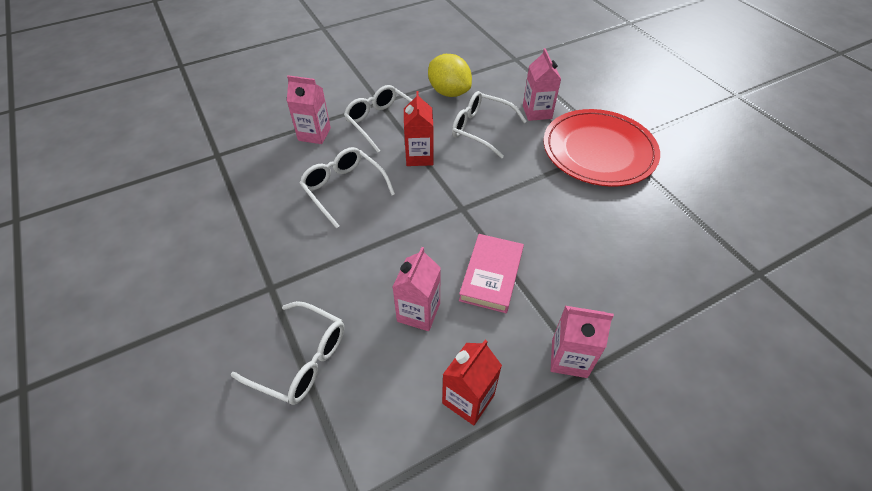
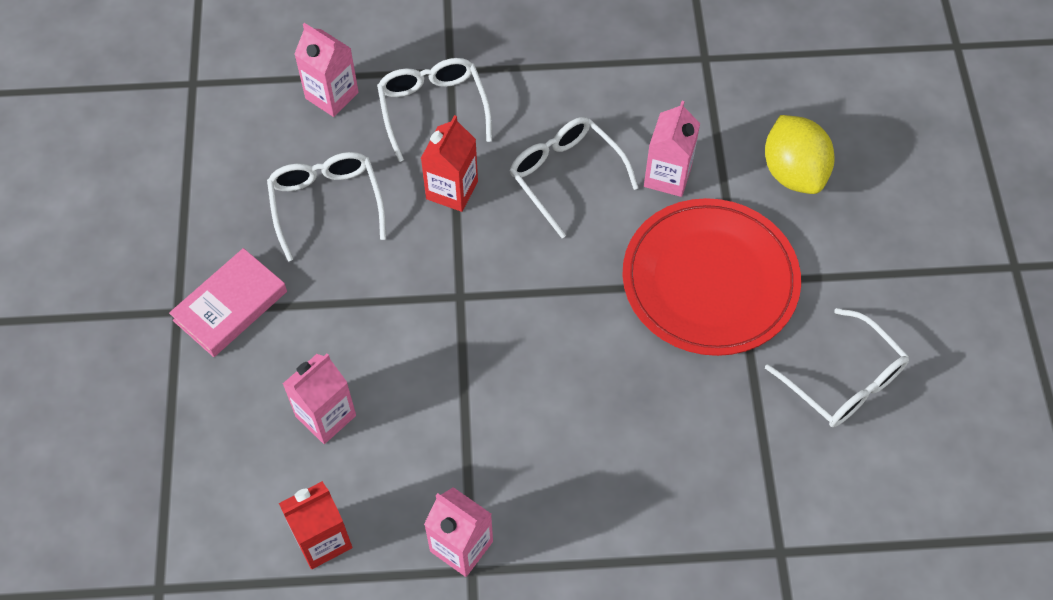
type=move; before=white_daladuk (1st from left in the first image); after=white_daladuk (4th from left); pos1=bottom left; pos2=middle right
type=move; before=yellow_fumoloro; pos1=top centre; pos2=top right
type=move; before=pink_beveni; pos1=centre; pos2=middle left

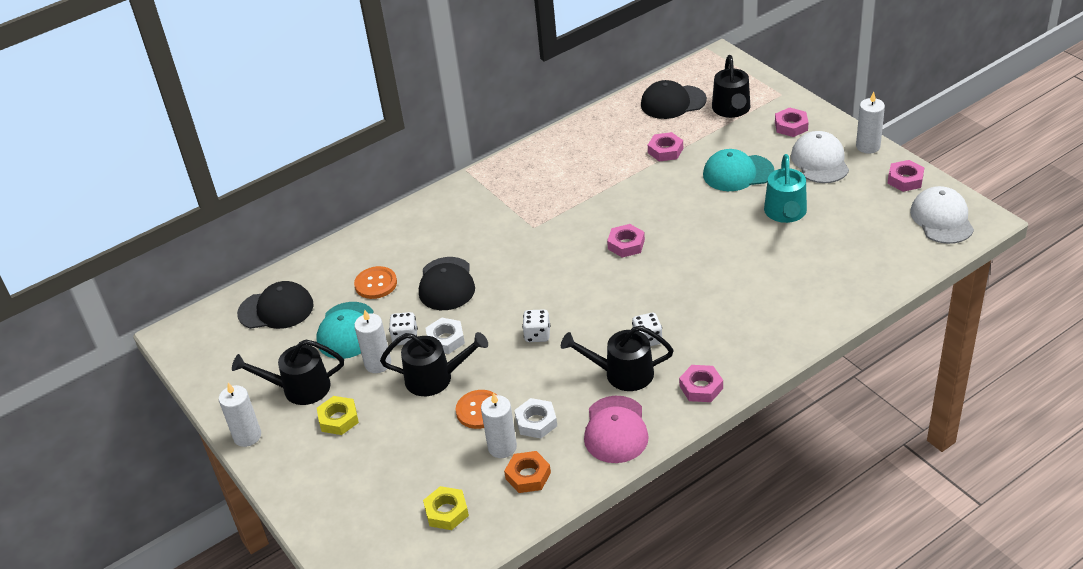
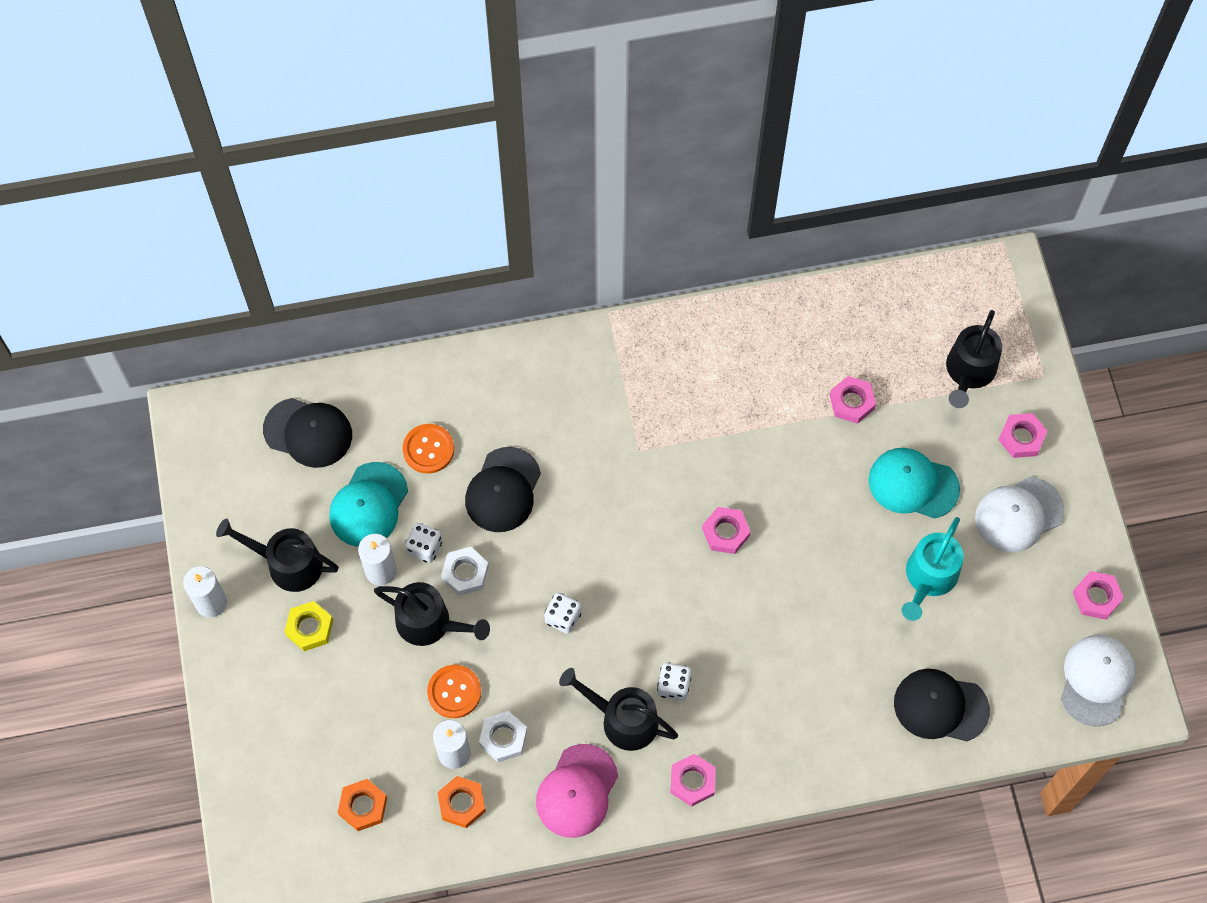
type=delete; before=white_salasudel (4th from left); pos1=top right
type=move; before=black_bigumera (3rd from left); pos1=top centre; pos2=bottom right
type=recolor; before=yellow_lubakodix (2nd from left); after=orange_lubakodix (1st from left); pos1=bottom centre; pos2=bottom left
type=rotate; before=white_bigumera (1st from left); pos1=top right; pos2=middle right; turn=-135

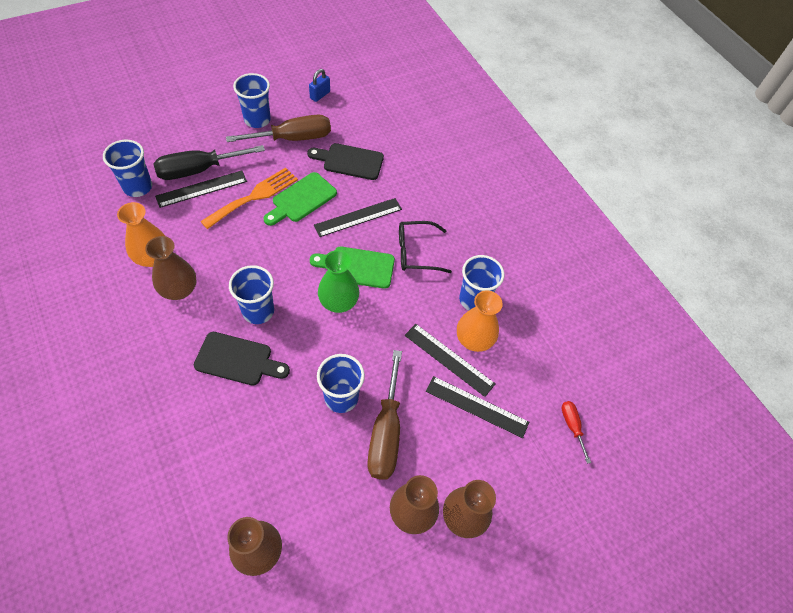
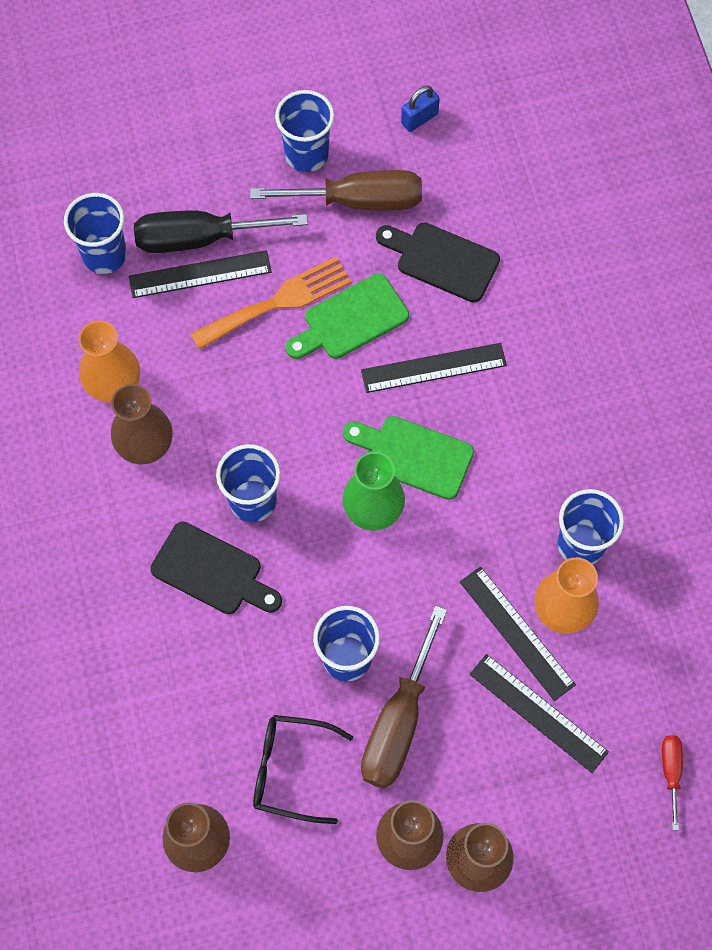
type=move; before=black_daladuk; pos1=centre; pos2=bottom centre

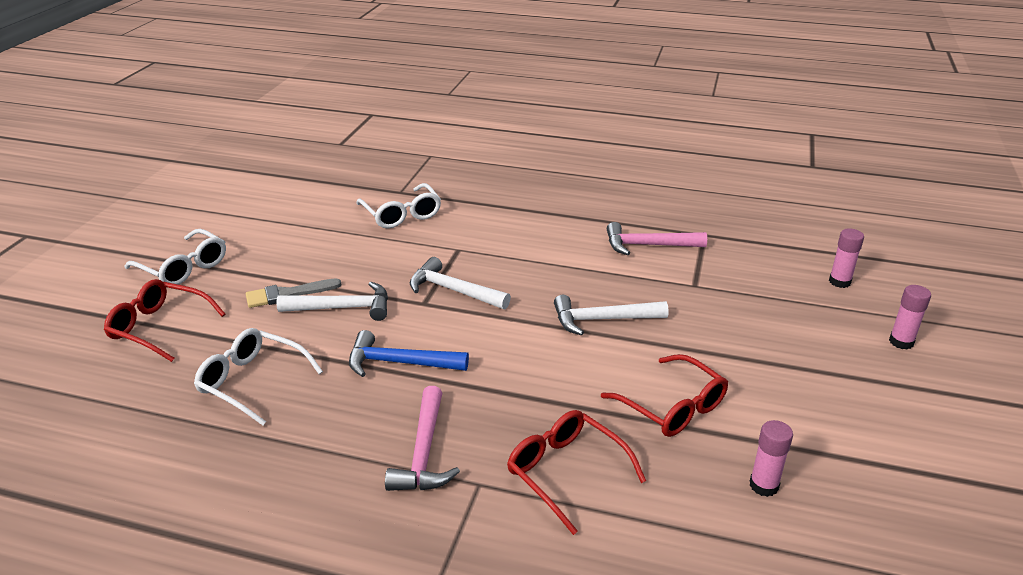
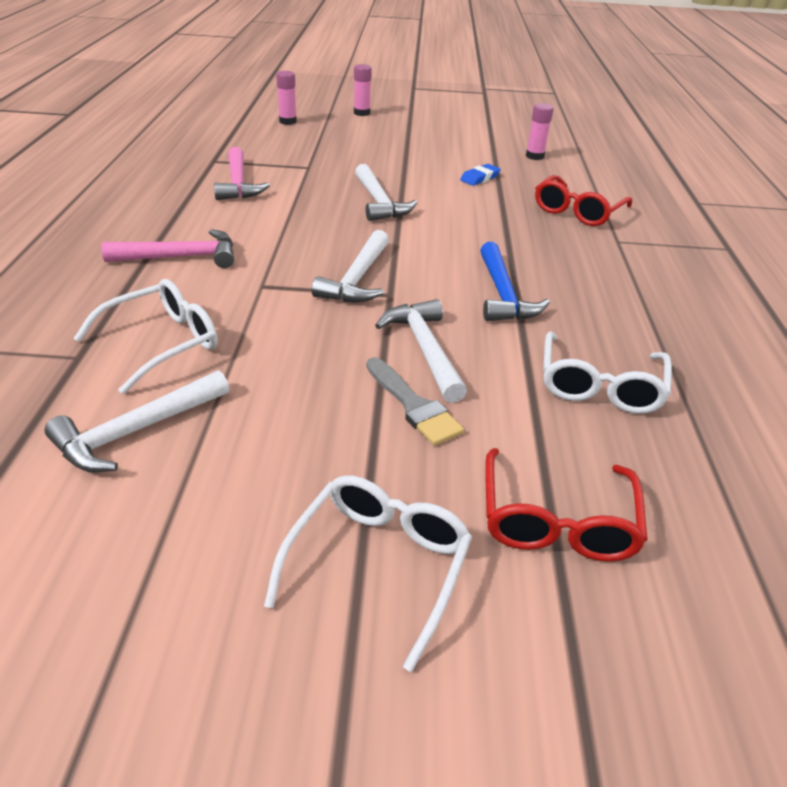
type=insert; after=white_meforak (1st from left); pos2=middle left
type=move; before=pink_meforak (1st from left); pos1=bottom centre; pos2=top left
type=replace; before=red_daladuk (3rd from left); after=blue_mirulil; pos1=bottom centre; pos2=top centre

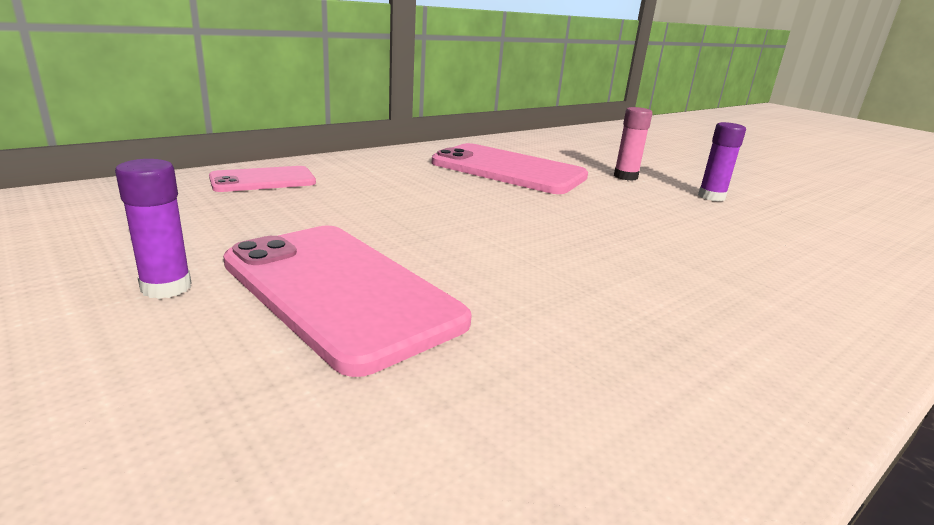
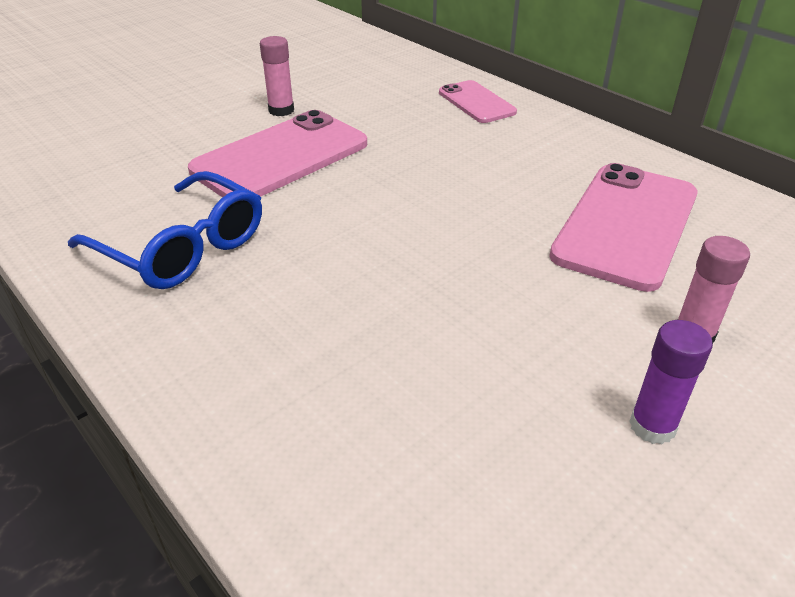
type=insert; after=blue_daladuk; pos2=middle left
type=recolor; before=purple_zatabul (1st from left); after=pink_zatabul (1st from left); pos1=middle left; pos2=top centre

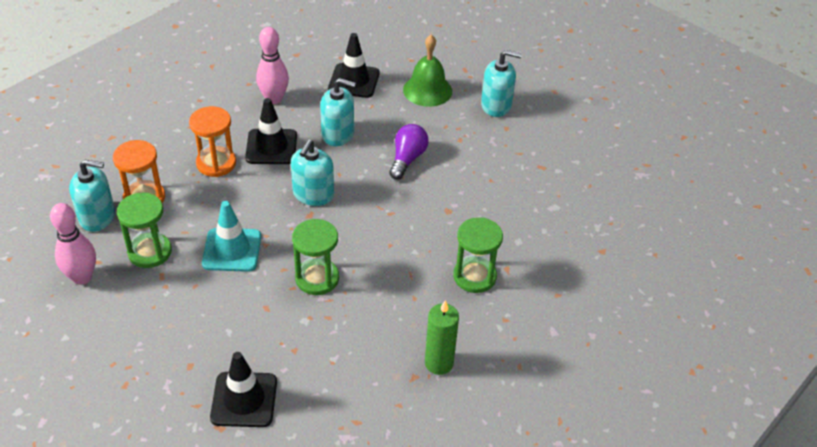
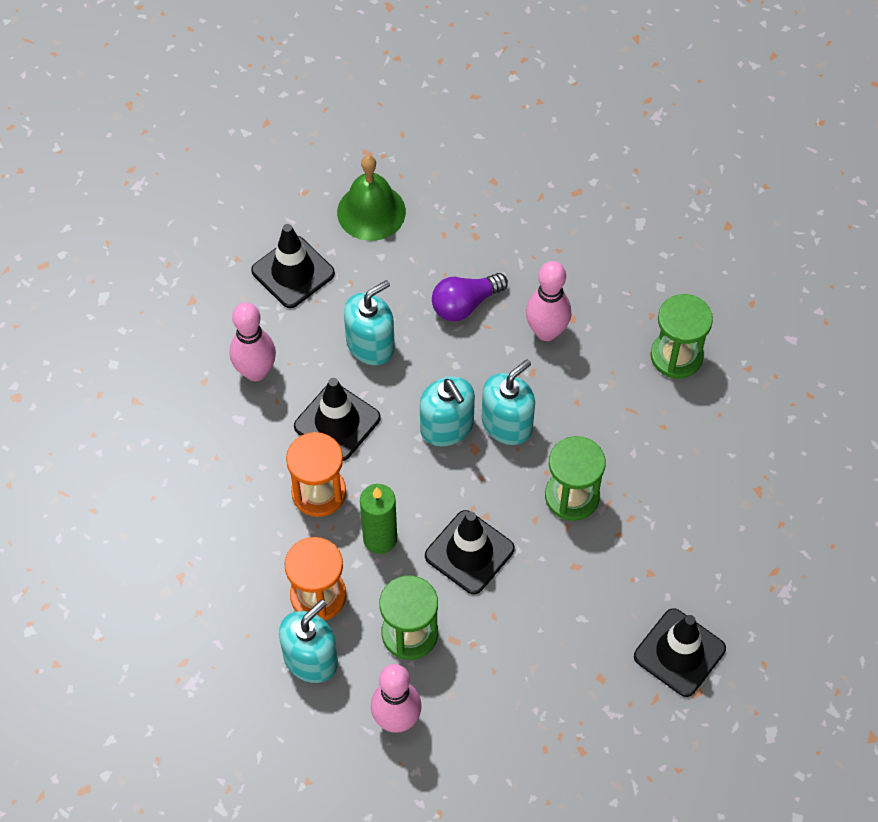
type=insert; after=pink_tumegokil (3rd from left); pos2=centre
type=move; before=green_salasudel; pos1=bottom centre; pos2=centre
type=move; before=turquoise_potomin (4th from left); pos1=top centre; pos2=centre
type=recolor; before=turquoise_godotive; after=black_godotive (3rd from left); pos1=middle left; pos2=bottom centre
type=rotate; before=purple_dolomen; pos1=centre; pos2=centre; turn=-90

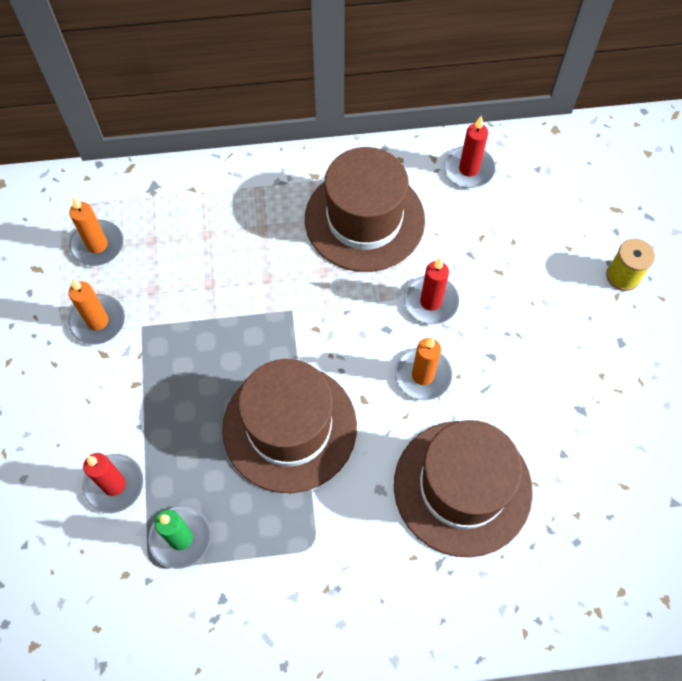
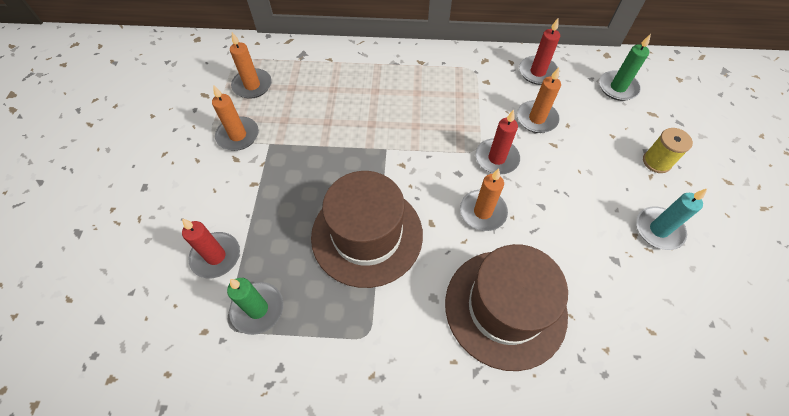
type=delete; before=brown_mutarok (2nd from left); pos1=top centre
type=insert; after=orange_salasudel (4th from left); pos2=top right
type=insert; after=green_salasudel (2nd from left); pos2=top right
type=insert; after=turquoise_salasudel; pos2=middle right

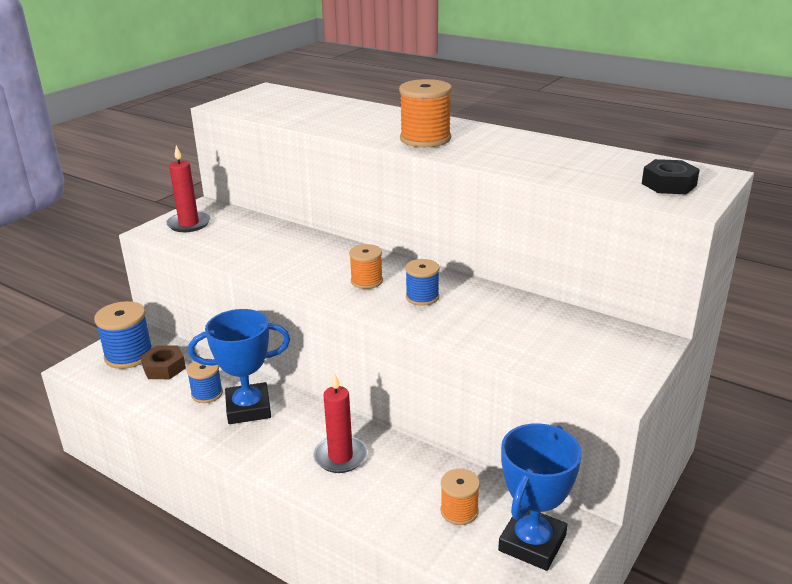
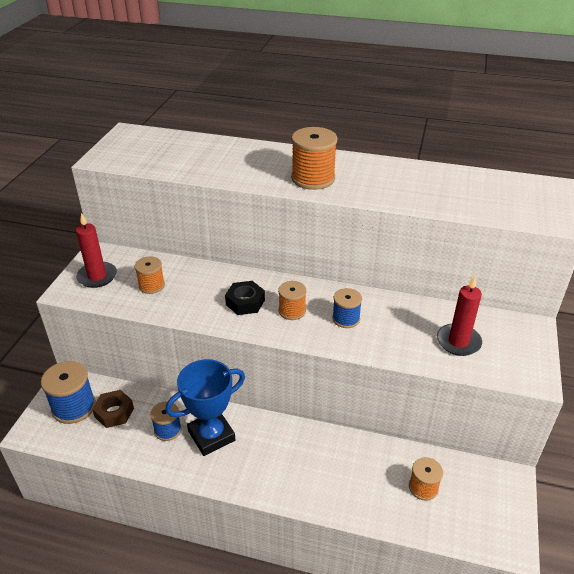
type=delete; before=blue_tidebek (2nd from left); pos1=bottom right
type=insert; after=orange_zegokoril (1st from left); pos2=middle left
type=move; before=red_salasudel (2nd from left); pos1=bottom centre; pos2=middle right
type=move; before=black_lubakodix; pos1=top right; pos2=centre

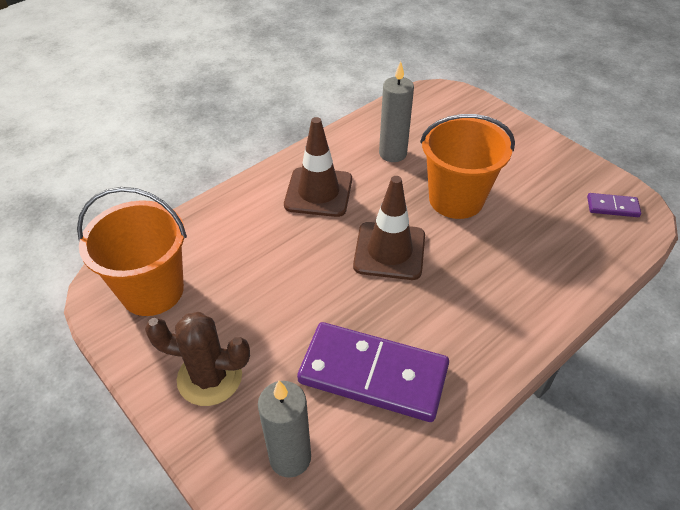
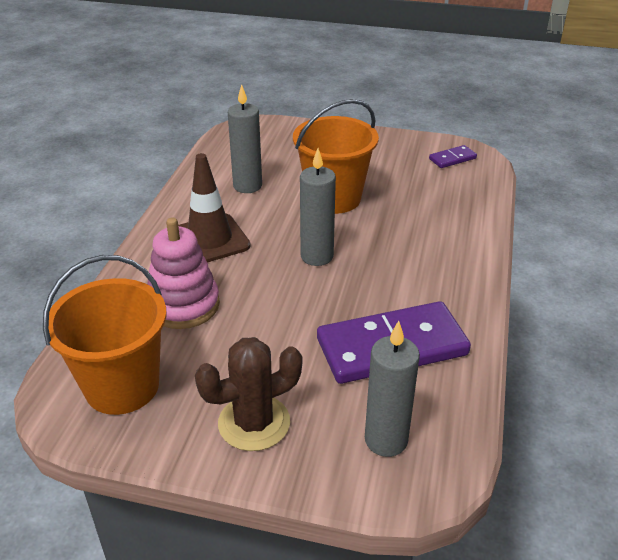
type=insert; after=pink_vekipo; pos2=middle left
type=replace; before=brown_godotive (2nd from left); after=grey_salasudel (2nd from left); pos1=centre; pos2=centre

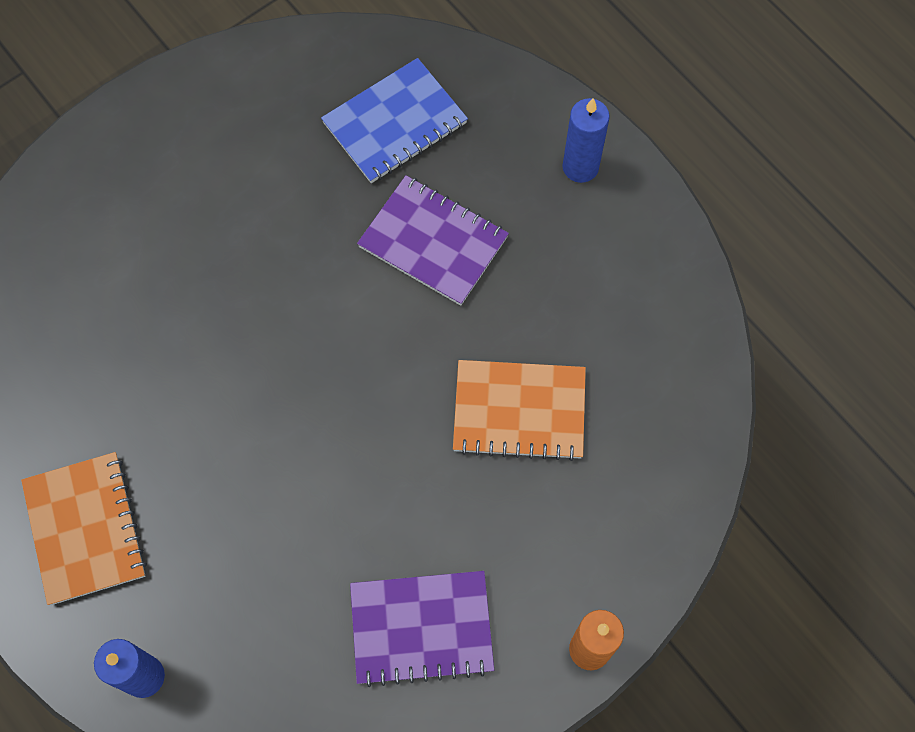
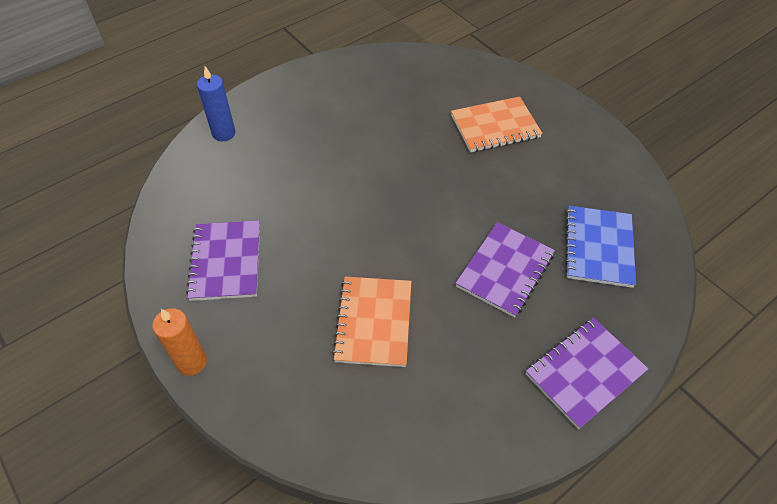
type=move; before=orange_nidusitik (1st from left in the first image); after=orange_nidusitik (2nd from left); pos1=bottom left; pos2=top centre
type=replace; before=blue_salasudel (2nd from left); after=purple_nidusitik (3rd from left); pos1=top centre; pos2=bottom right
type=rotate; before=blue_nidusitik; pos1=top centre; pos2=middle right; turn=45

